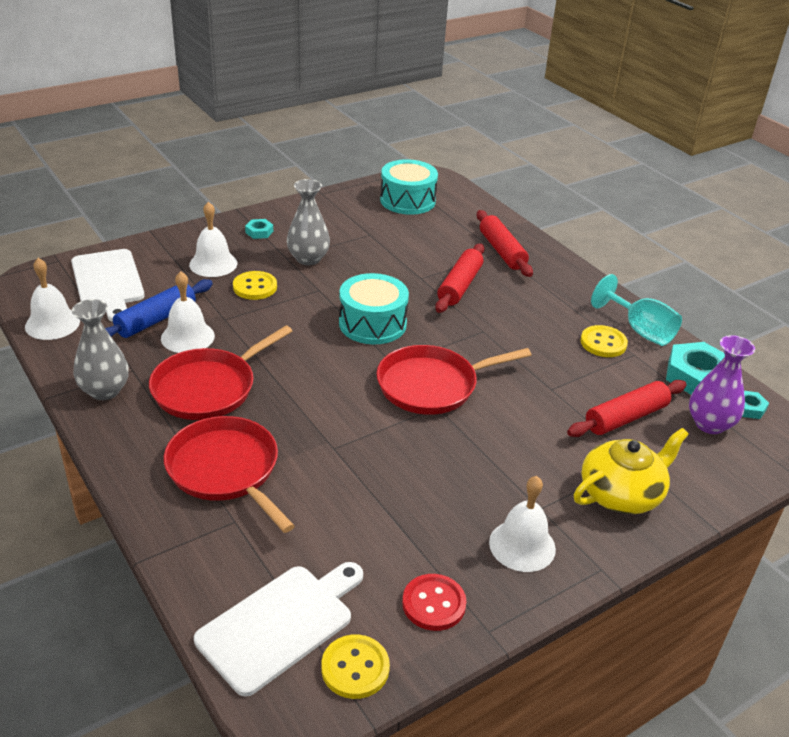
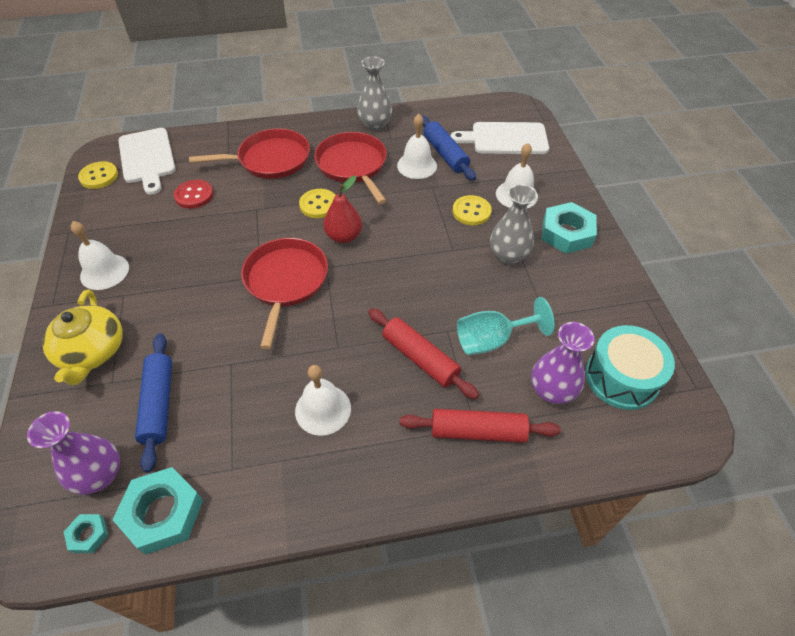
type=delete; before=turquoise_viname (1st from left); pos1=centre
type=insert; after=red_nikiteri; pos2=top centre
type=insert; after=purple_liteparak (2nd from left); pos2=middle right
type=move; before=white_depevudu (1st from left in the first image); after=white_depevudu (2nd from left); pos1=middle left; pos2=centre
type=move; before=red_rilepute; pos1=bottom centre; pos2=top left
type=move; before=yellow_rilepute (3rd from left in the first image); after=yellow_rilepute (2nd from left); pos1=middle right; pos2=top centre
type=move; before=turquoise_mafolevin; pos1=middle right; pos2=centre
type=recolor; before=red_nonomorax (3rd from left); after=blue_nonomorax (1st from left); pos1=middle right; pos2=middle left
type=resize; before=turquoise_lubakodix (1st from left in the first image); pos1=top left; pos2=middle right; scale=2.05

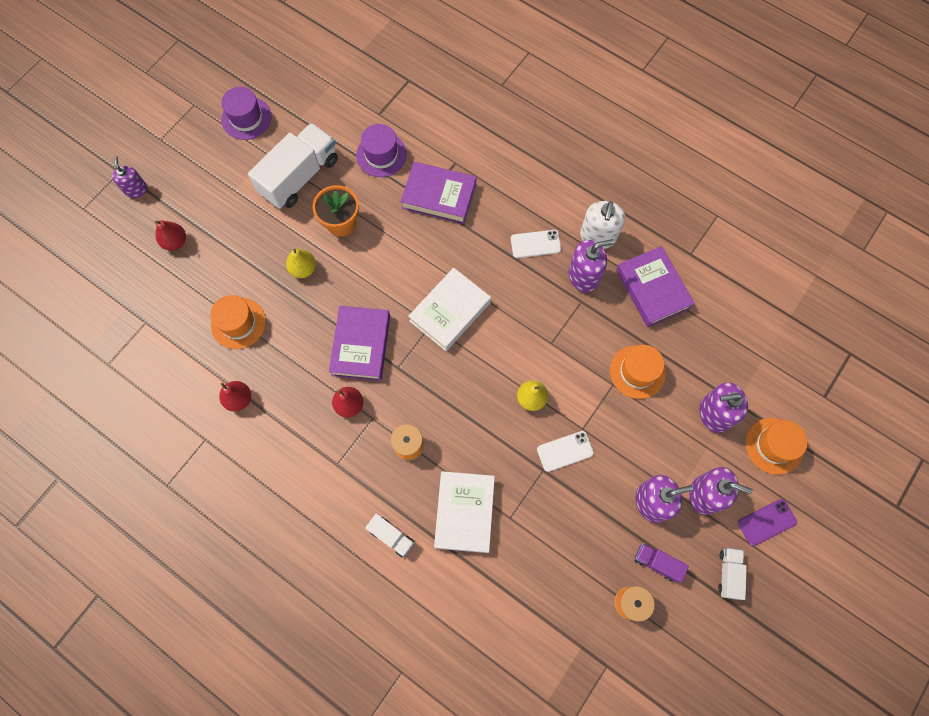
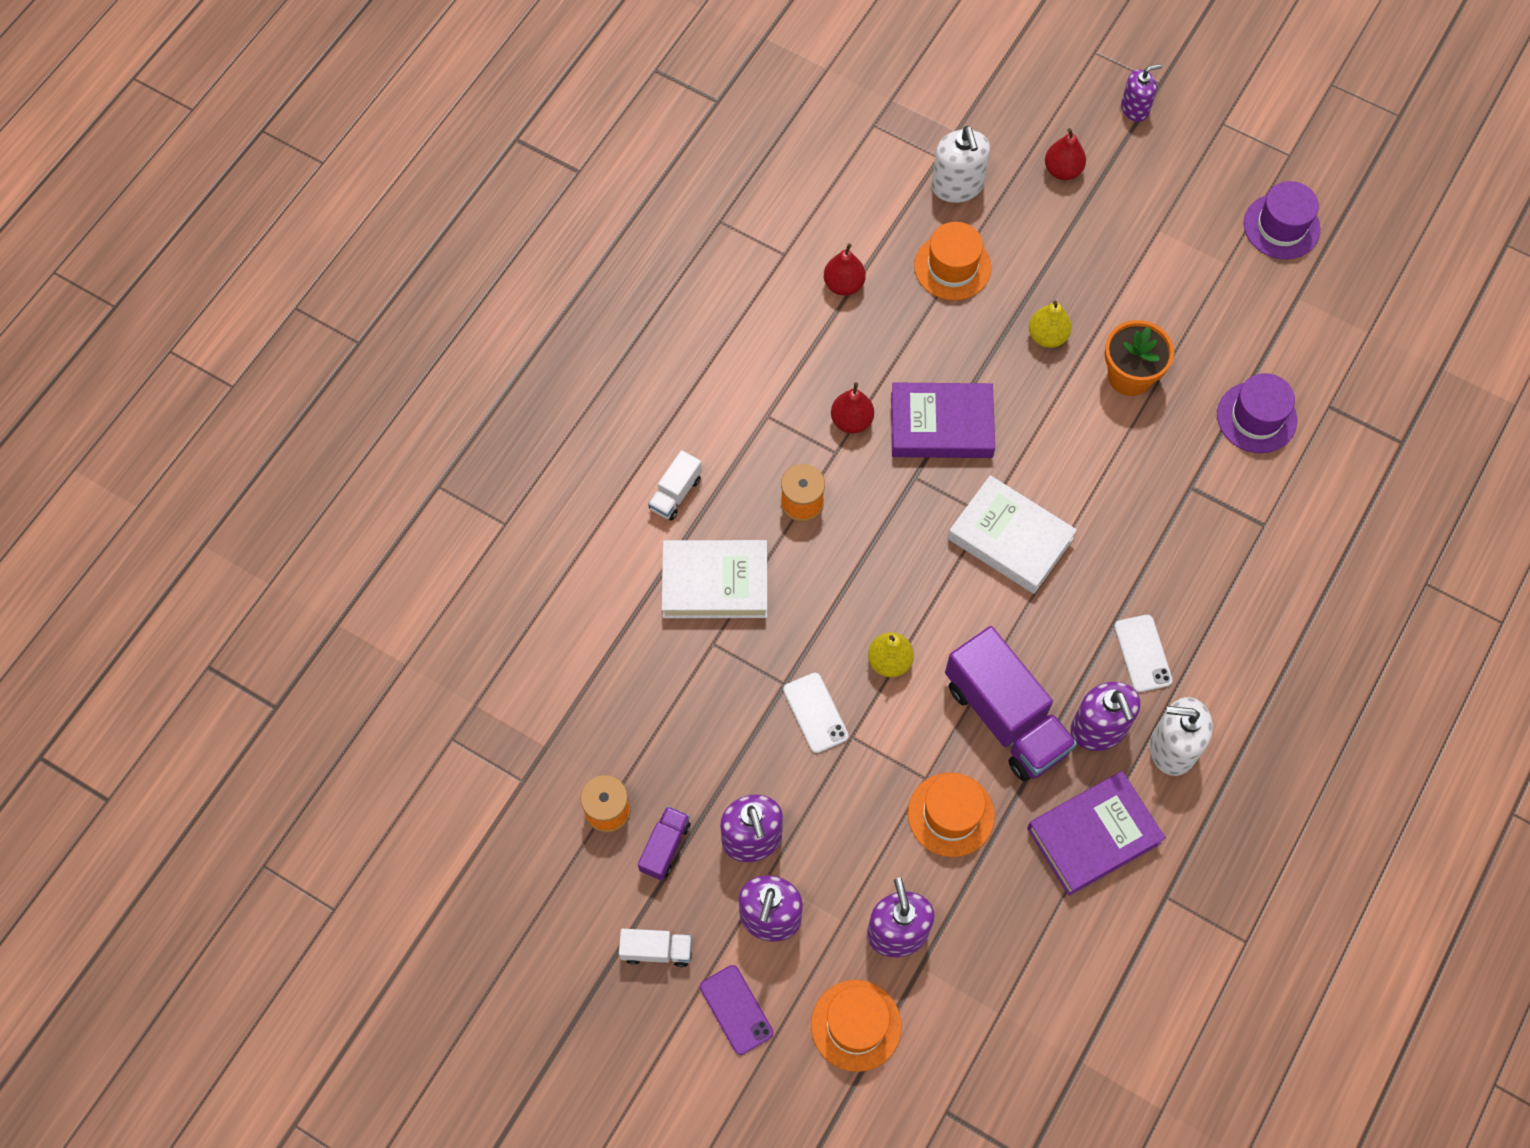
type=delete; before=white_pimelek (1st from left); pos1=top left
type=delete; before=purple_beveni (2nd from left); pos1=top centre
type=insert; after=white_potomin (1st from left); pos2=top centre
type=insert; after=purple_pimelek (2nd from left); pos2=centre

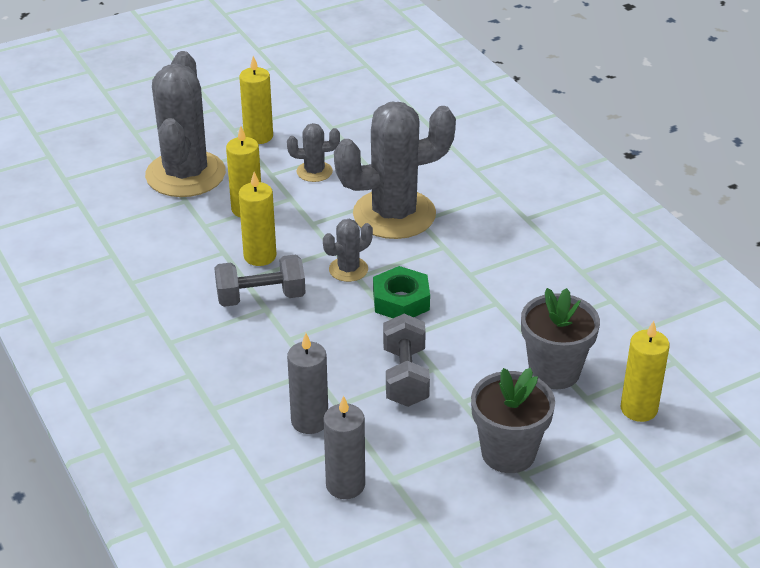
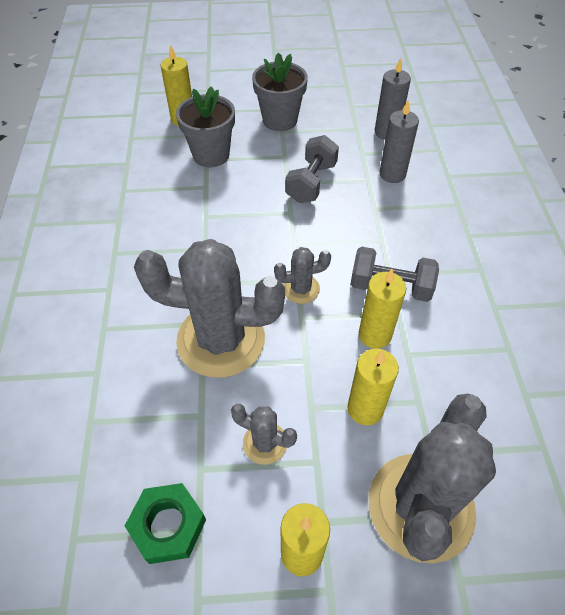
type=move; before=green_lubakodix; pos1=centre; pos2=bottom left

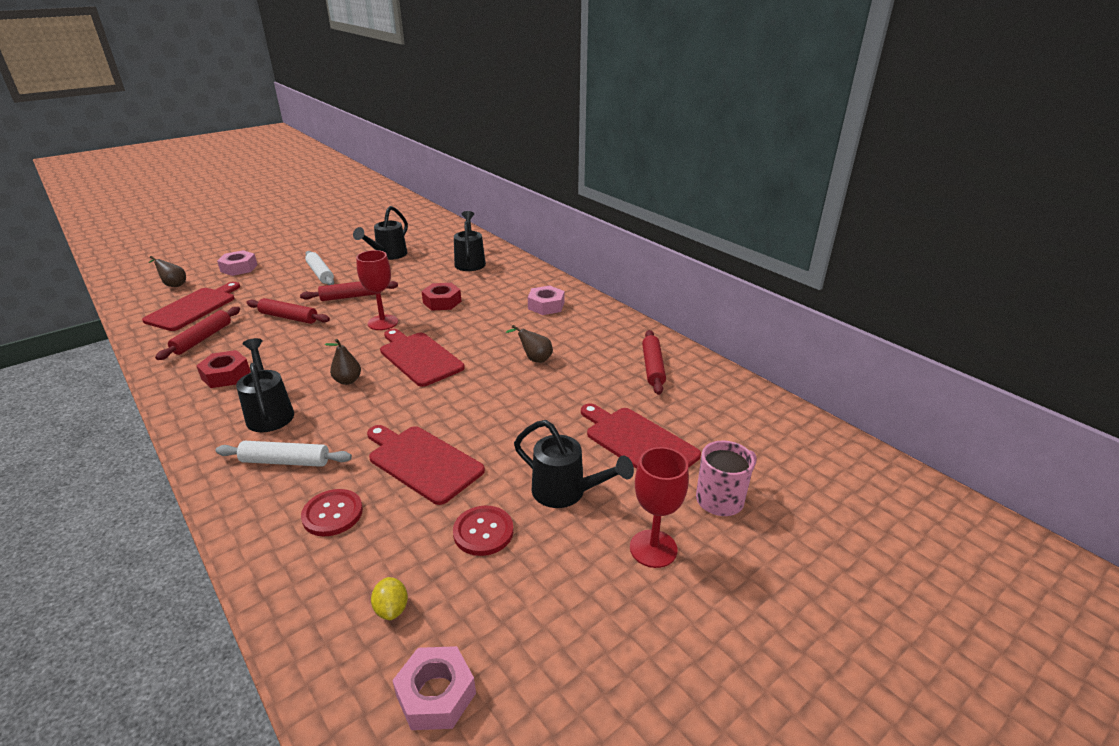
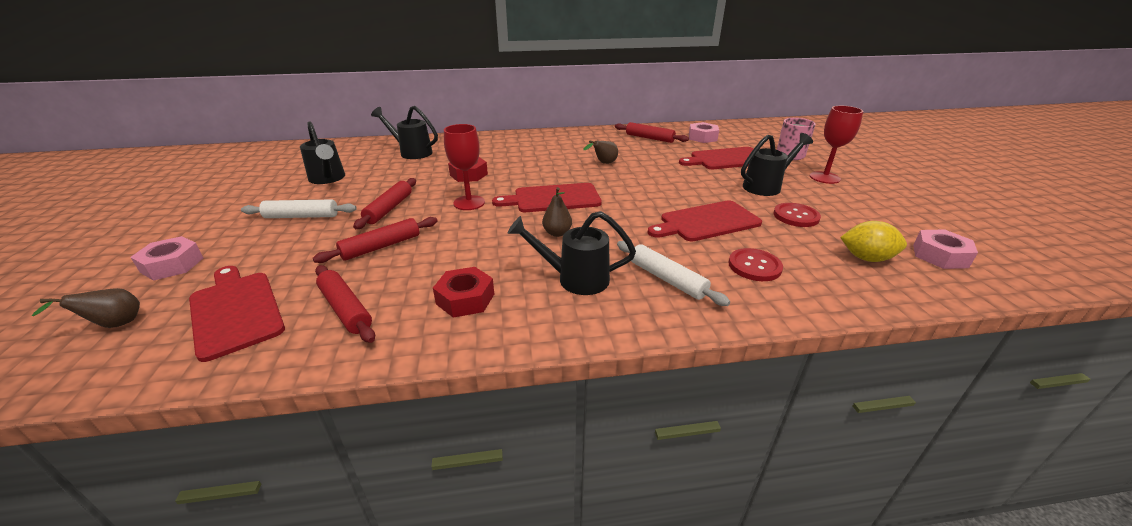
type=move; before=pink_lubakodix (3rd from left in the first image); after=pink_lubakodix (2nd from left); pos1=centre; pos2=top centre
type=rotate; before=white_nonomorax (1st from left in the first image); pos1=middle left; pos2=centre; turn=-75
type=resize; before=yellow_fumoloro; pos1=bottom centre; pos2=middle right; scale=1.57

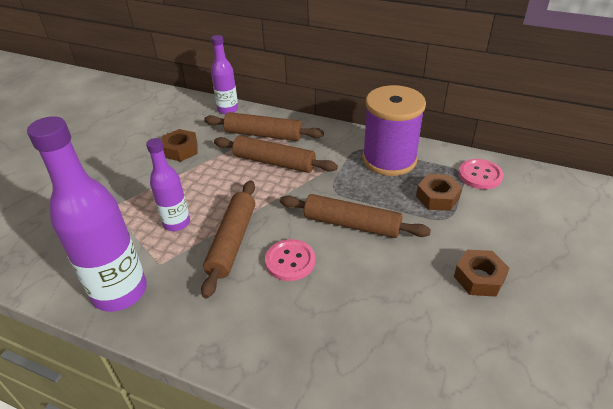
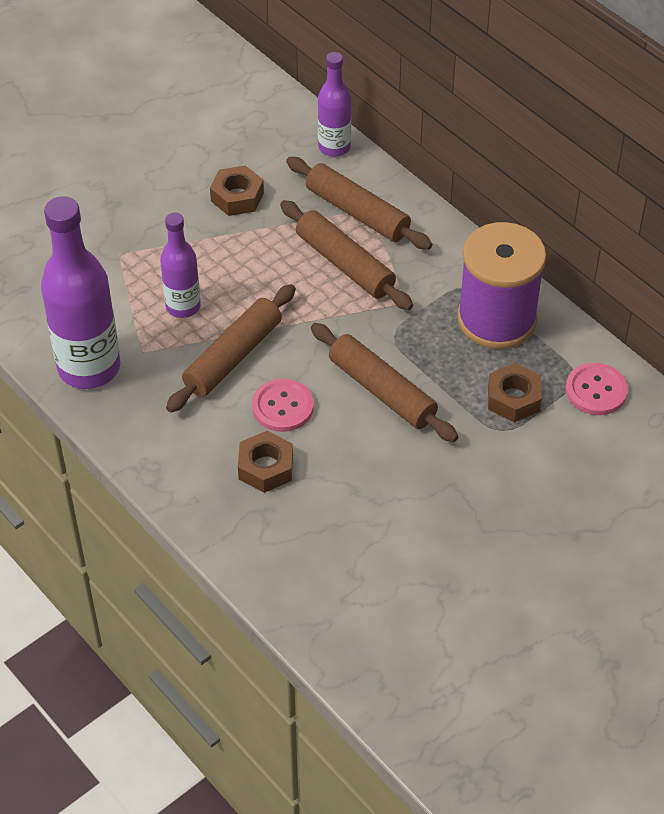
type=move; before=brown_lubakodix (3rd from left in the first image); after=brown_lubakodix (2nd from left); pos1=bottom right; pos2=centre

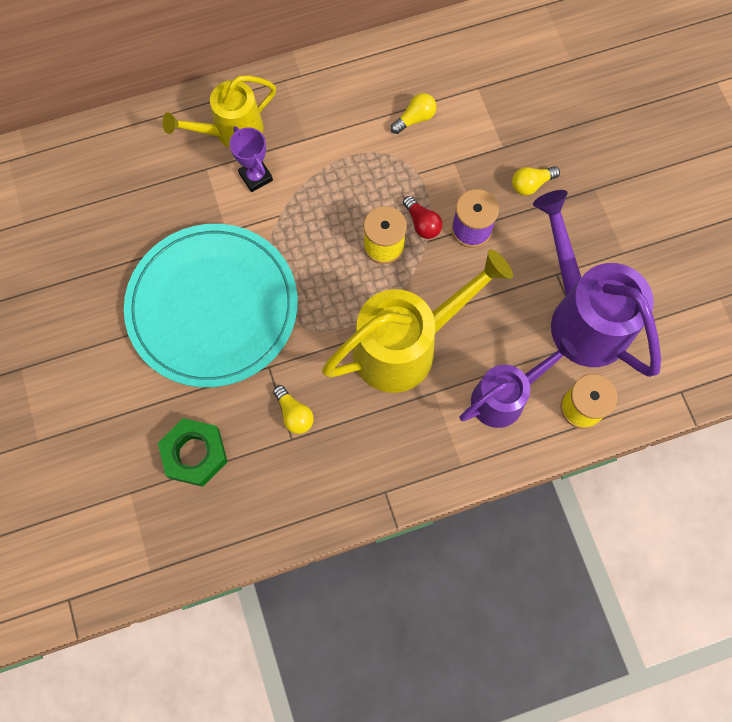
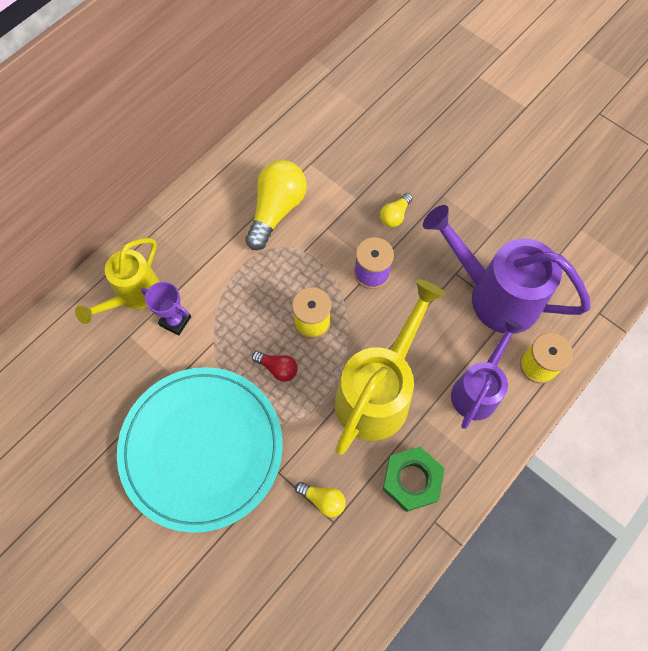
type=move; before=green_lubakodix; pos1=middle left; pos2=bottom centre
type=move; before=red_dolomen; pos1=top centre; pos2=centre
type=resize; before=yellow_dolomen (2nd from left in the first image); pos1=top centre; pos2=top centre; scale=2.03

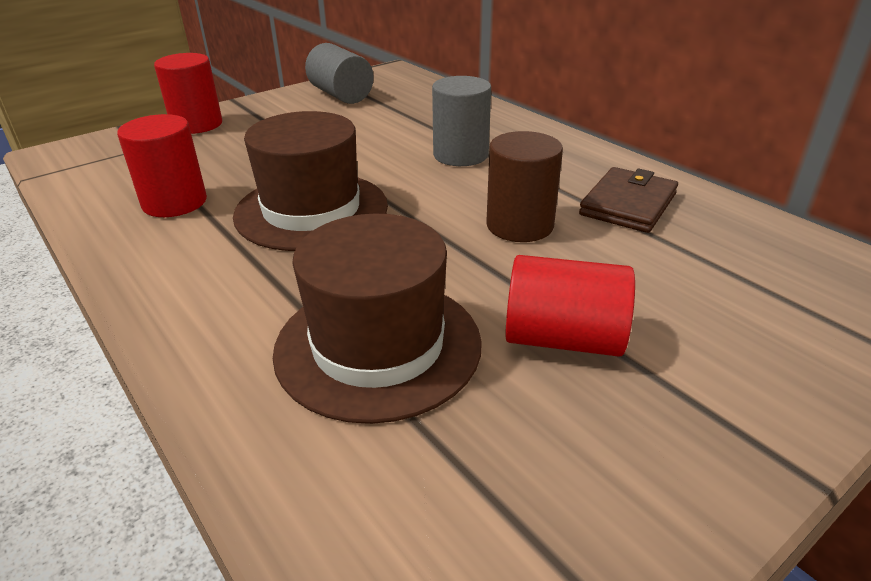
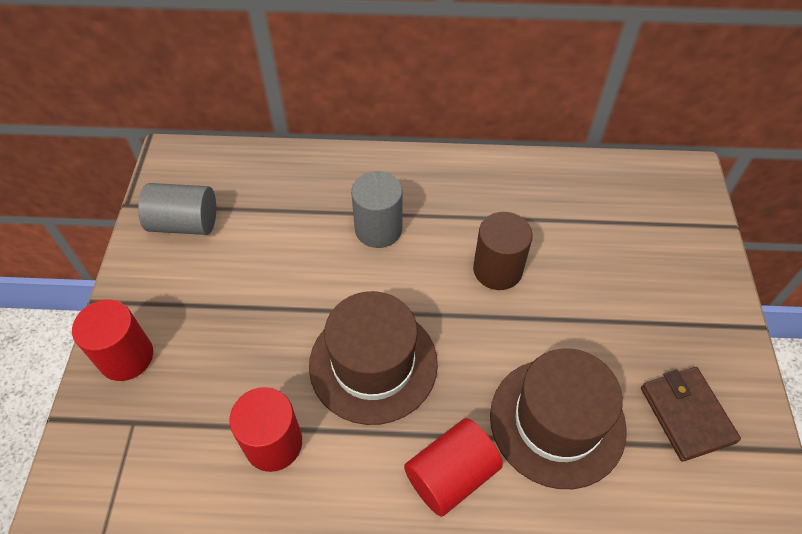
type=move; before=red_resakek (3rd from left); pos1=centre; pos2=bottom centre
type=move; before=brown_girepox; pos1=middle right; pos2=bottom right

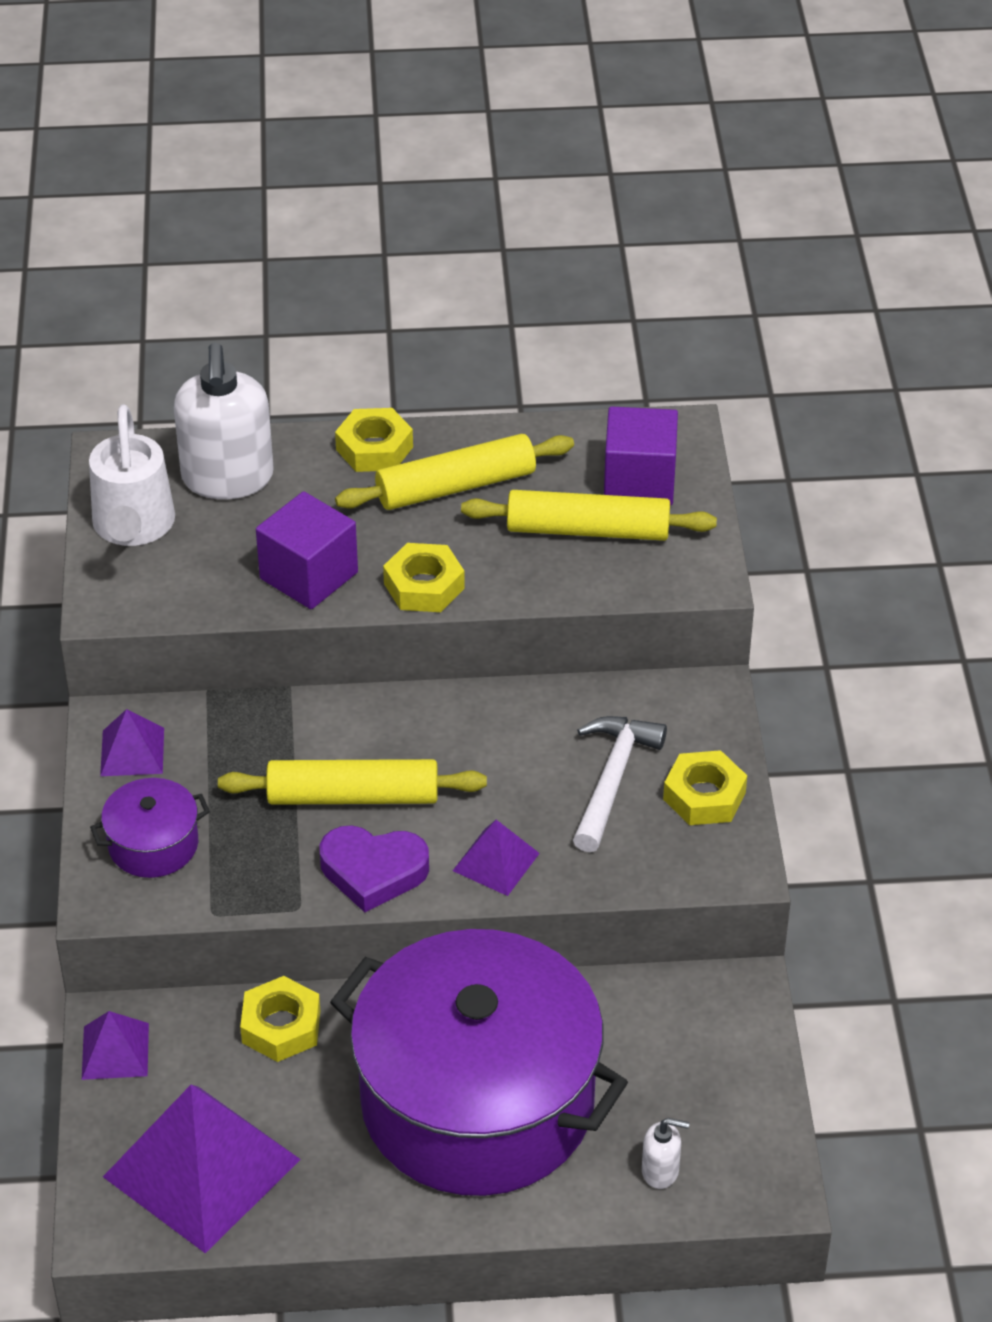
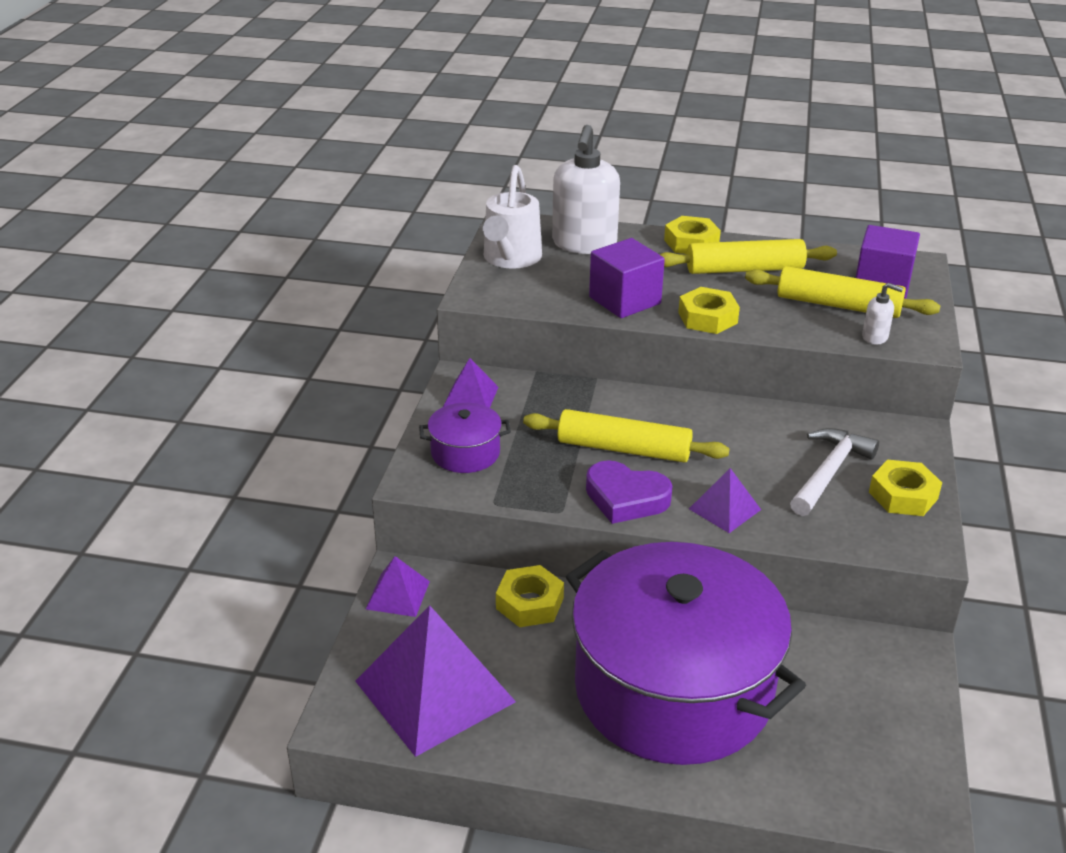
type=move; before=white_potomin (2nd from left); pos1=bottom right; pos2=middle right

